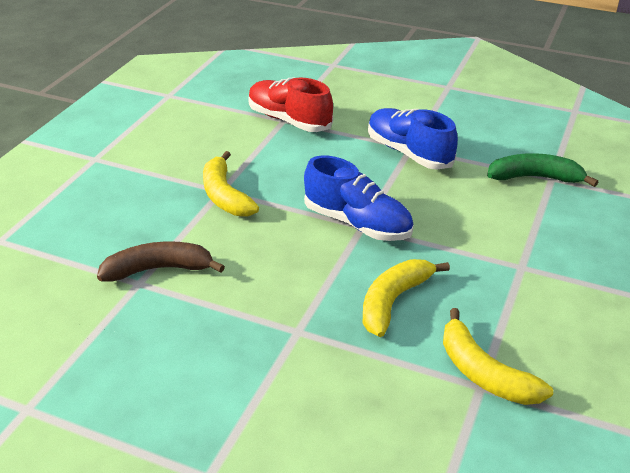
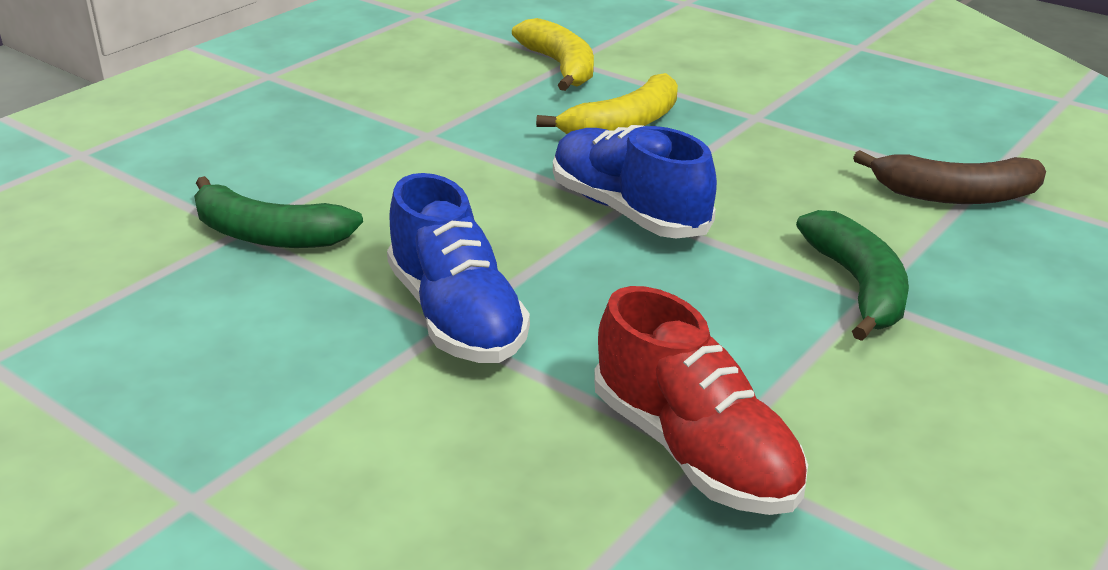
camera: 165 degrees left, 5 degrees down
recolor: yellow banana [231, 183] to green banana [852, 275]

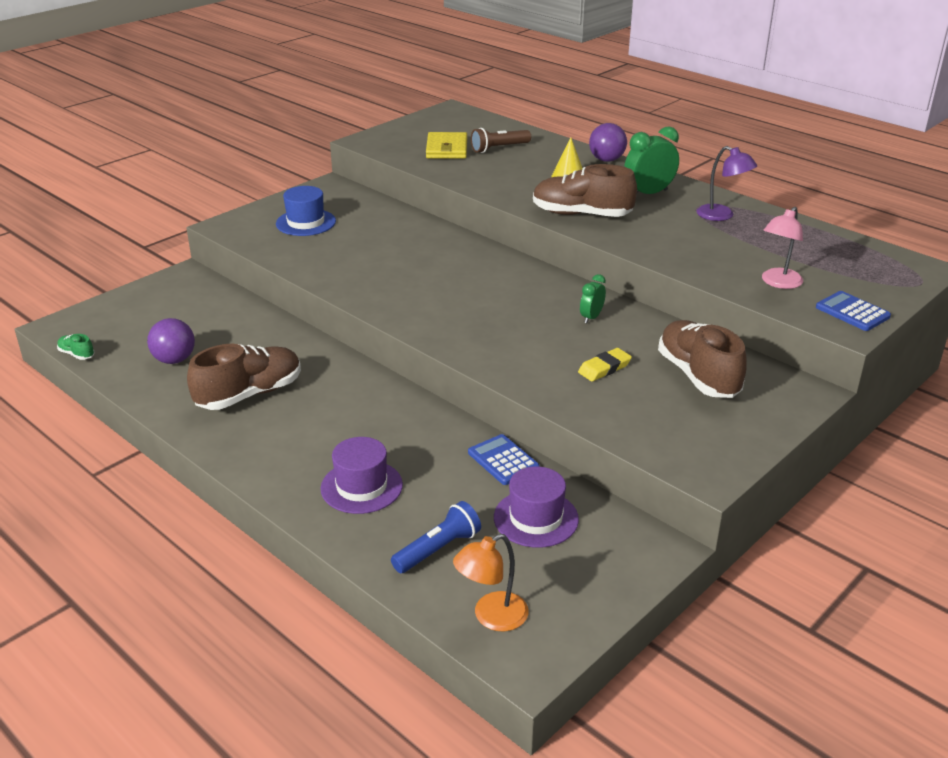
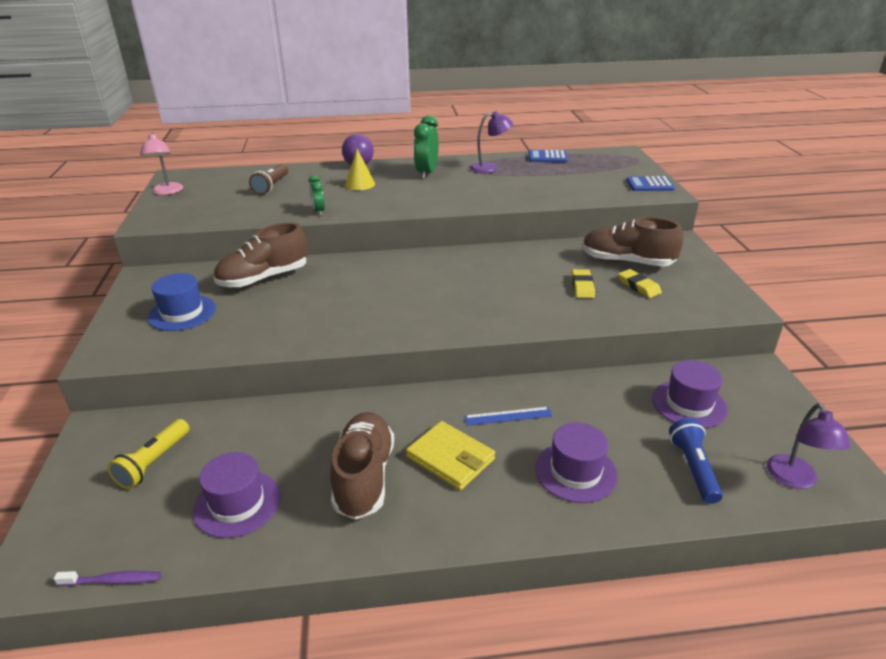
camera: 50 degrees left, 0 degrees up
insert: yellow flashlight [148, 454]; blue ruler [508, 416]; yellow eraser [640, 283]
move: yellow wallet [446, 145] to [450, 455]; blue calculator [504, 459] to [548, 156]; brown shoe [585, 190] to [261, 255]; green clock [593, 298] to [317, 195]; pink lamp [782, 248] to [161, 163]
replace: green shoe [76, 347] to purple toothbrush [107, 578]; purple ball [171, 341] to purple hat [237, 495]
recolor: orange lamp [491, 582] to purple lamp [809, 446]

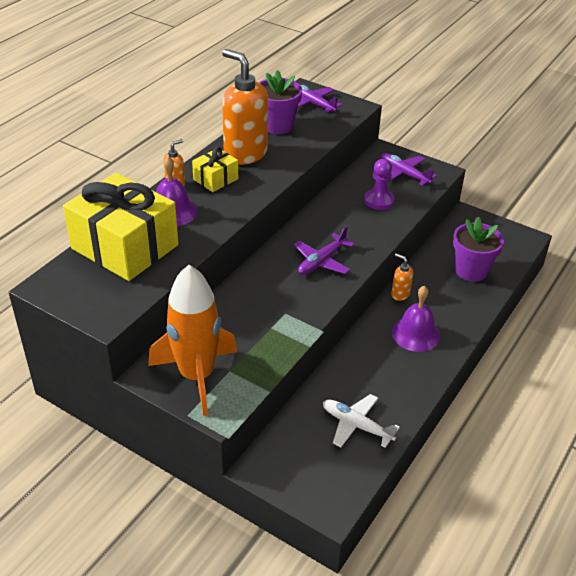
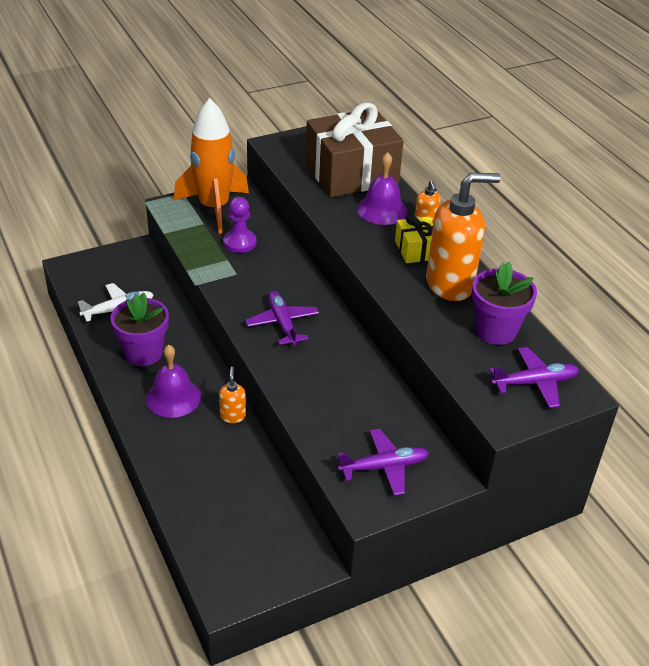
camera: 120 degrees right, 0 degrees up
move: purple pawn [379, 184] to [240, 225]; purple flower pot [478, 249] to [139, 329]
recolor: yellow gift [121, 227] to brown gift [354, 150]
rotate: orange soap dispenser [402, 277] = [232, 395] 75 degrees counterclockwise

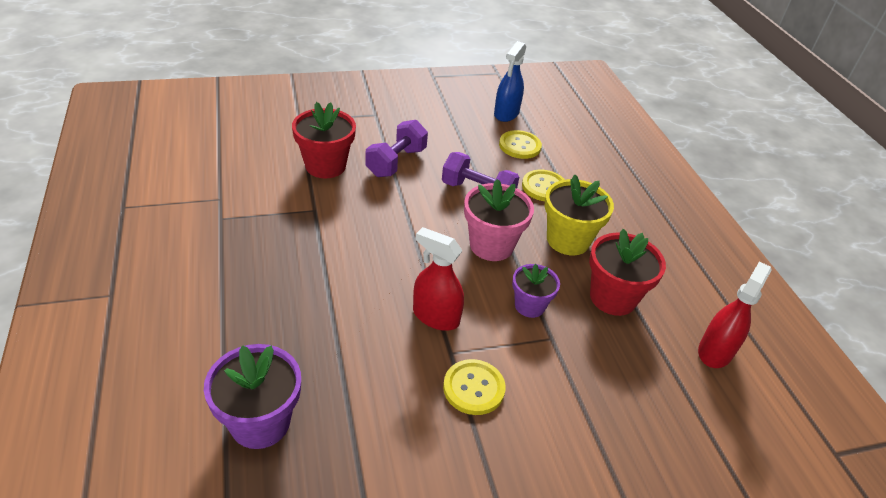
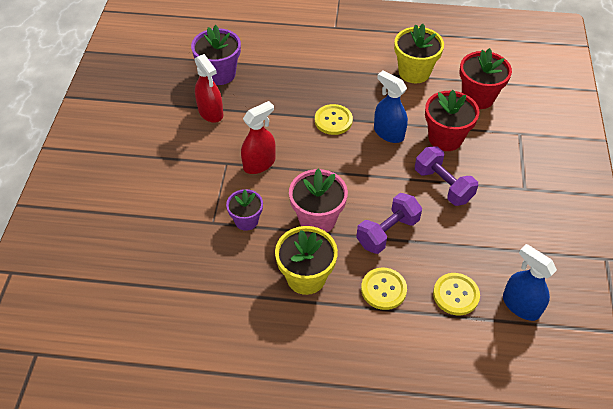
camera: 115 degrees right, 10 degrees up
insert: blue spray bottle [391, 107]; yellow flower pot [419, 53]
move: yellow button [474, 387] to [334, 119]; red flower pot [627, 272] to [486, 78]; red spray bottle [734, 314] to [209, 88]

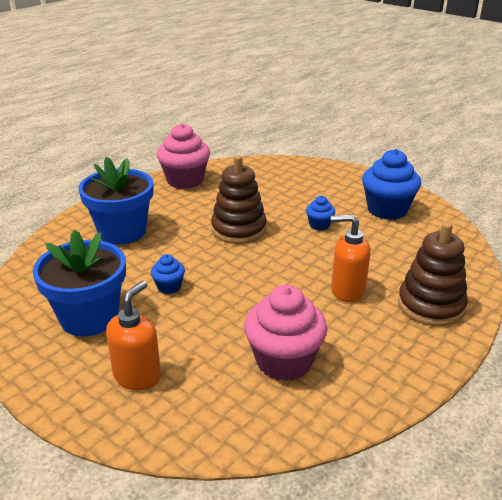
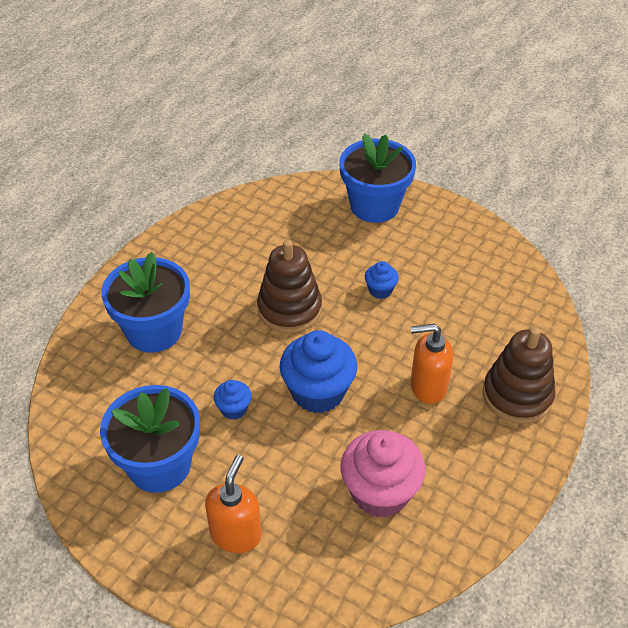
camera: 10 degrees left, 15 degrees up
delete: pink cupcake [183, 156]
insert: blue flower pot [377, 178]
move: blue cupcake [391, 184] to [318, 371]

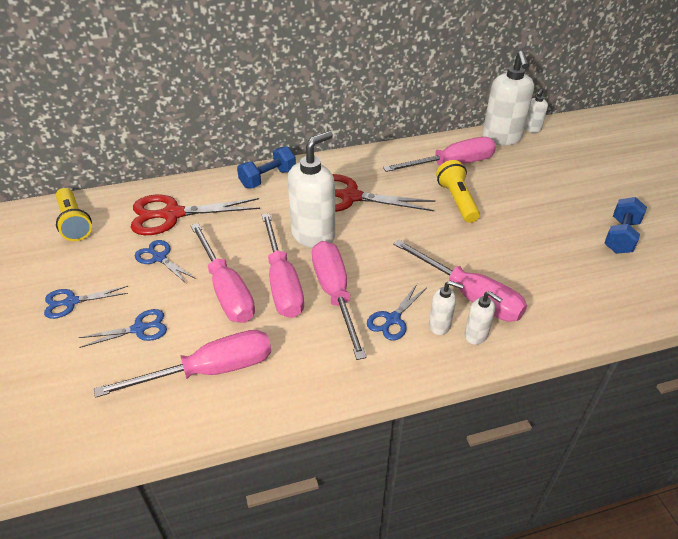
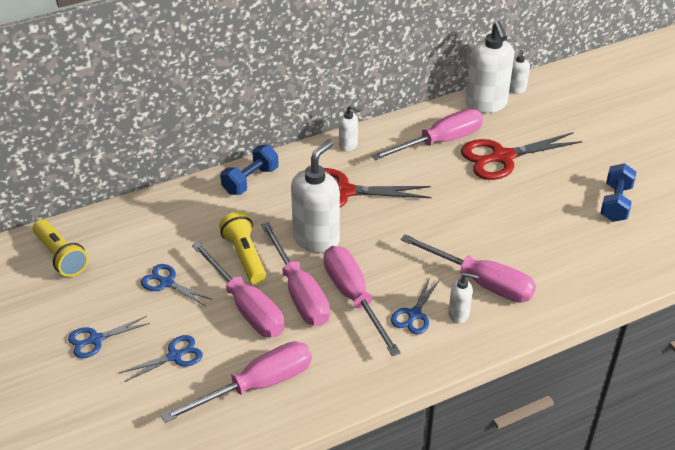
camera: 10 degrees left, 0 degrees up
move: red scissors [195, 215] to [522, 156]; yellow flashlight [458, 191] to [242, 248]; white soap dispenser [483, 318] to [349, 128]

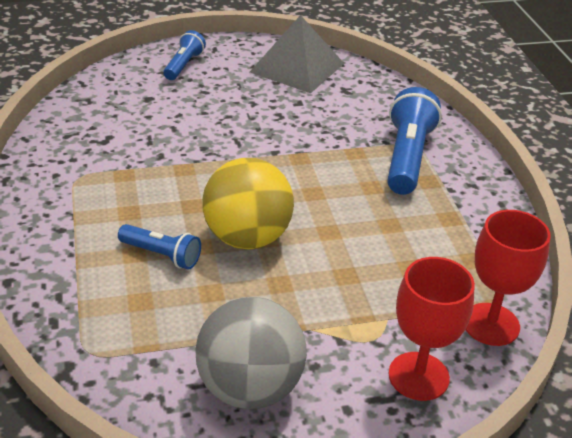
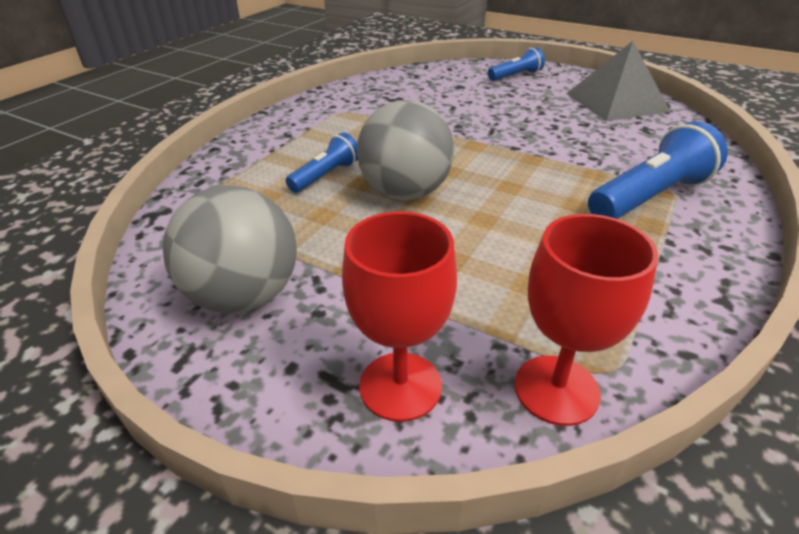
camera: 45 degrees right, 0 degrees up
recolor: yellow ball [248, 203] to grey ball [405, 150]
rotate: blue flashlight [159, 247] = [322, 163] 120 degrees counterclockwise

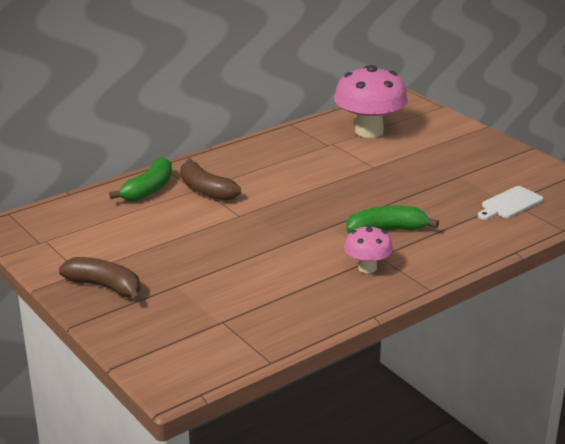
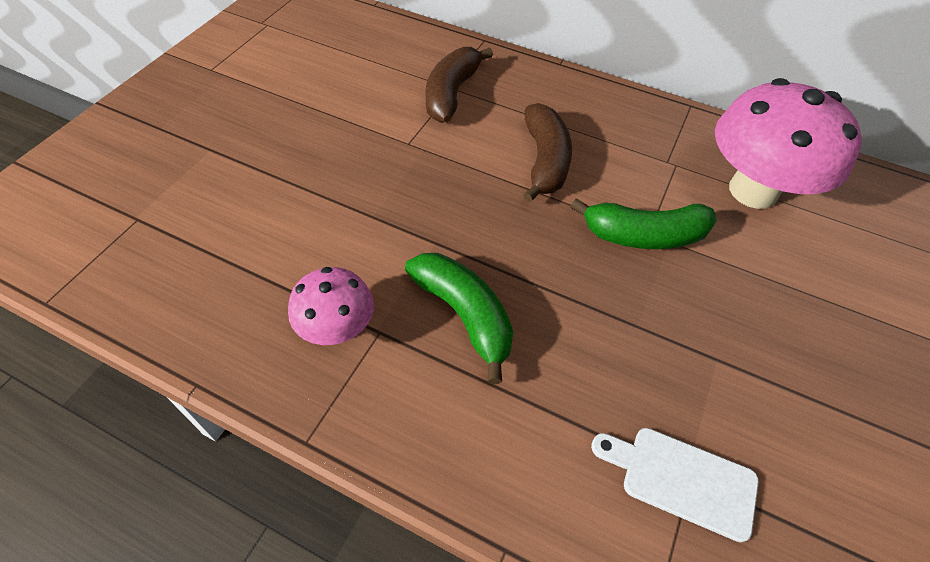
camera: 60 degrees right, 25 degrees up
move: brown banana [100, 279] to [547, 152]; green banana [140, 179] to [644, 223]

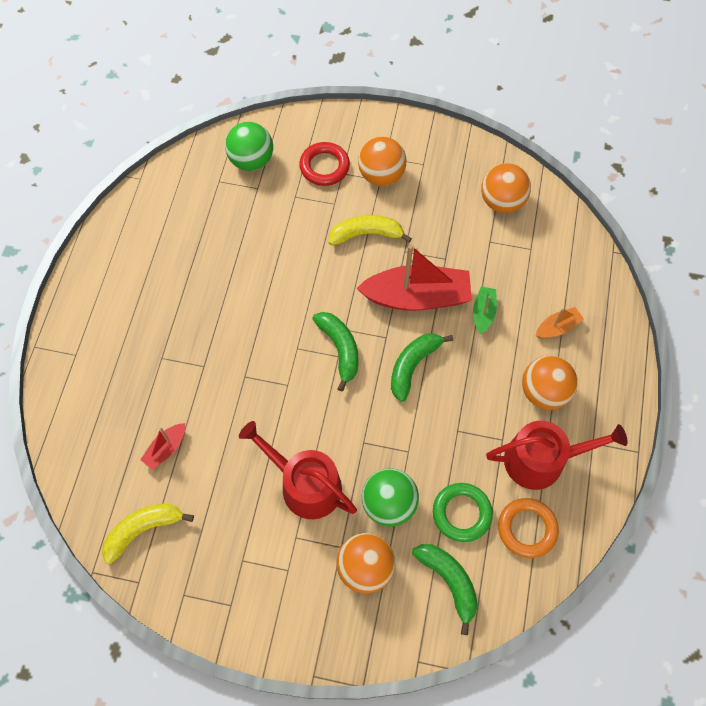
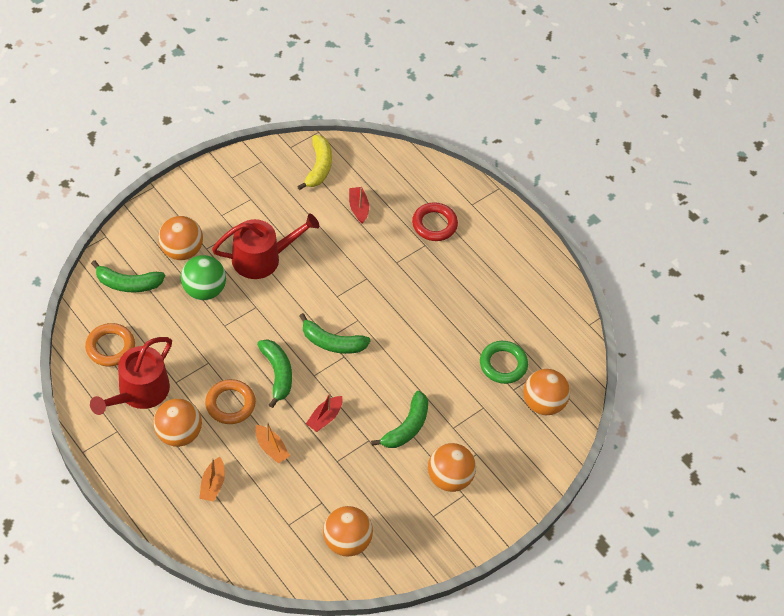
camera: 125 degrees right, 10 degrees down
insert: orange ring [230, 401]
move: red ring [324, 164] to [435, 221]; green ring [463, 512] to [504, 362]
recolor: green ball [249, 146] to orange ball [546, 392]; yellow banana [370, 230] to green banana [399, 419]; green boat [485, 310] to orange boat [272, 443]
resize: red boat [414, 277] = [324, 412] x0.46

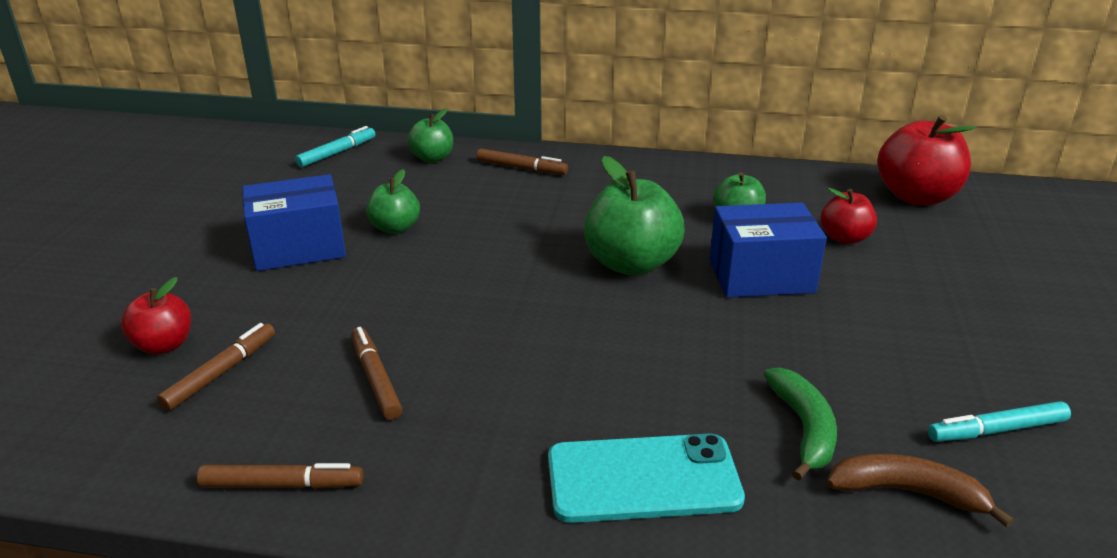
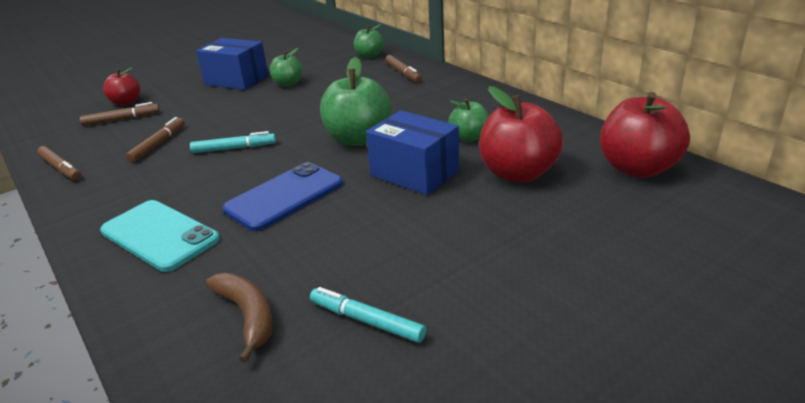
camera: 45 degrees right, 0 degrees up
delete: green banana [800, 424]
insert: blue phone [283, 196]
move: turquoise marker [335, 146] to [233, 142]
resize: red apple [849, 216] = [521, 134] x1.75

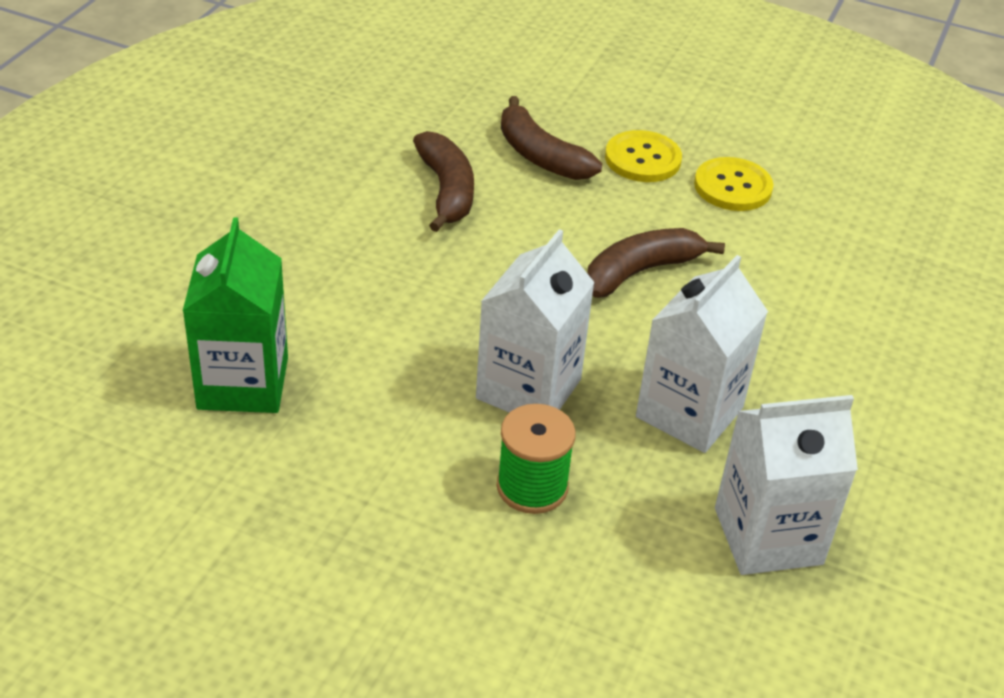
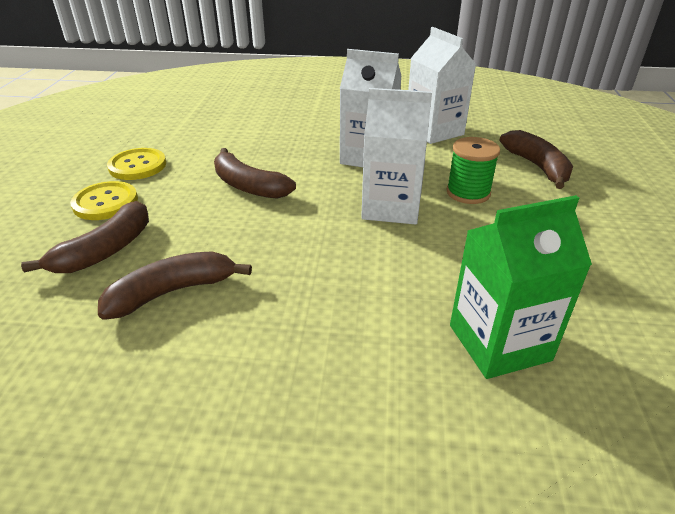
camera: 105 degrees left, 5 degrees down
insert: brown banana [536, 159]

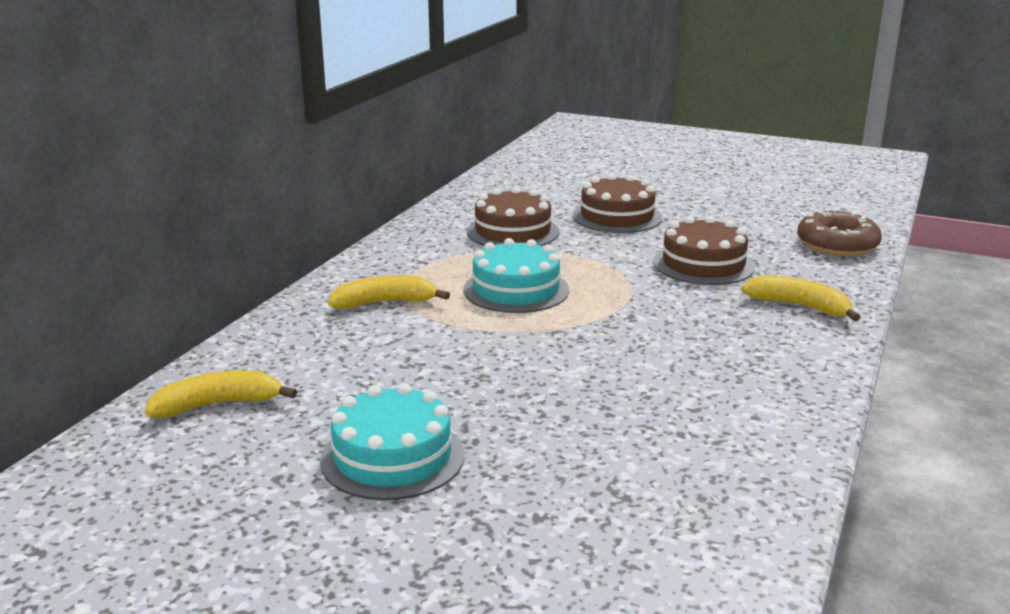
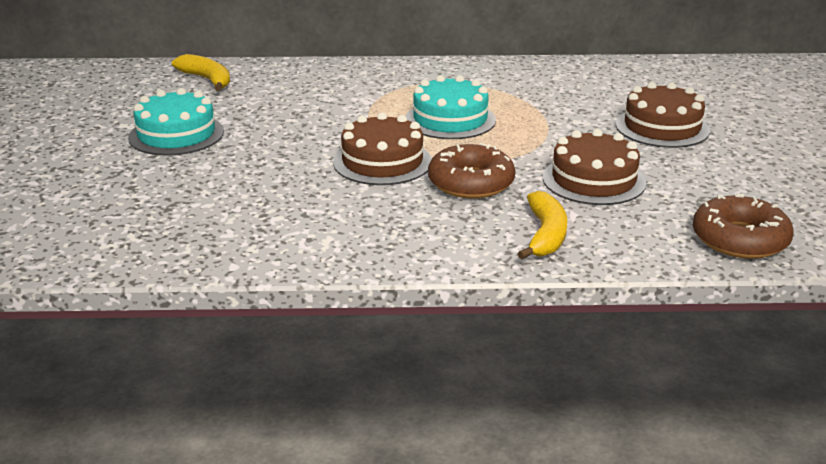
camera: 65 degrees right, 5 degrees up
delete: yellow banana [389, 292]
insert: brown donut [471, 171]
move: brown cake [513, 216] to [382, 148]

